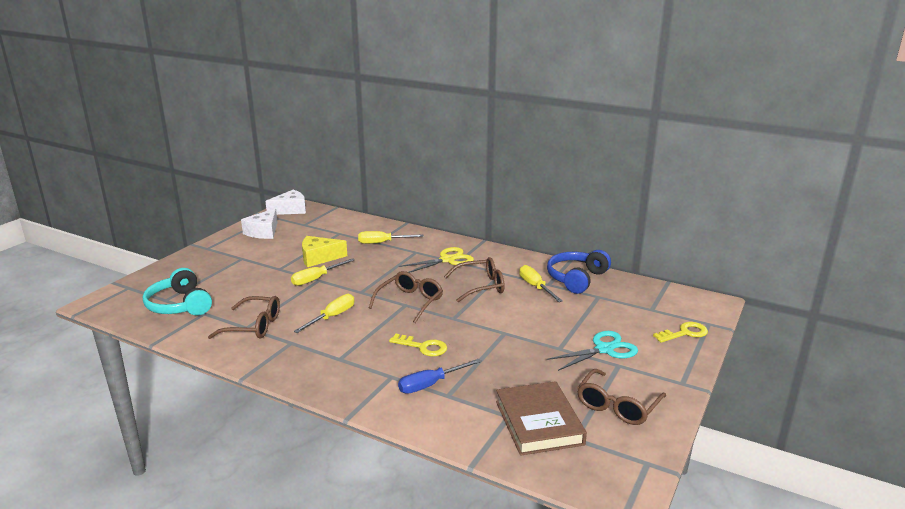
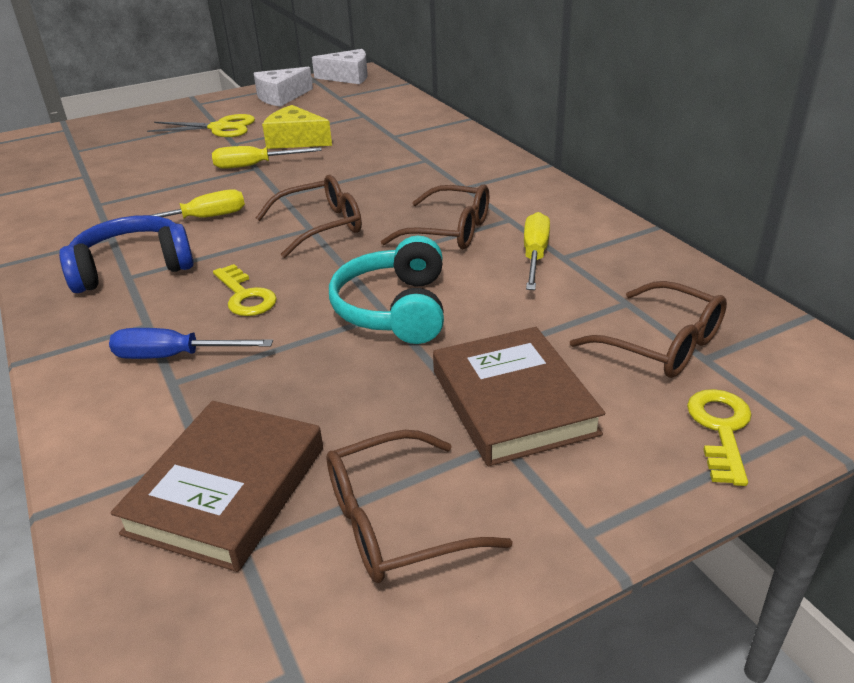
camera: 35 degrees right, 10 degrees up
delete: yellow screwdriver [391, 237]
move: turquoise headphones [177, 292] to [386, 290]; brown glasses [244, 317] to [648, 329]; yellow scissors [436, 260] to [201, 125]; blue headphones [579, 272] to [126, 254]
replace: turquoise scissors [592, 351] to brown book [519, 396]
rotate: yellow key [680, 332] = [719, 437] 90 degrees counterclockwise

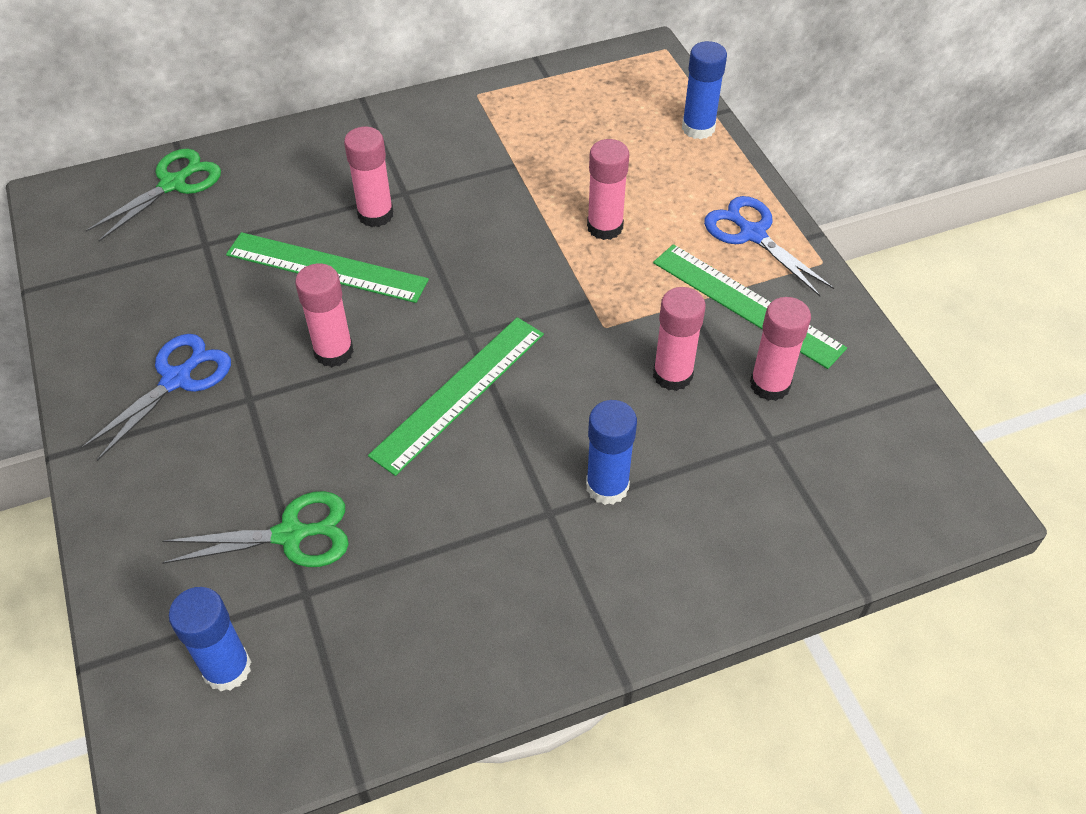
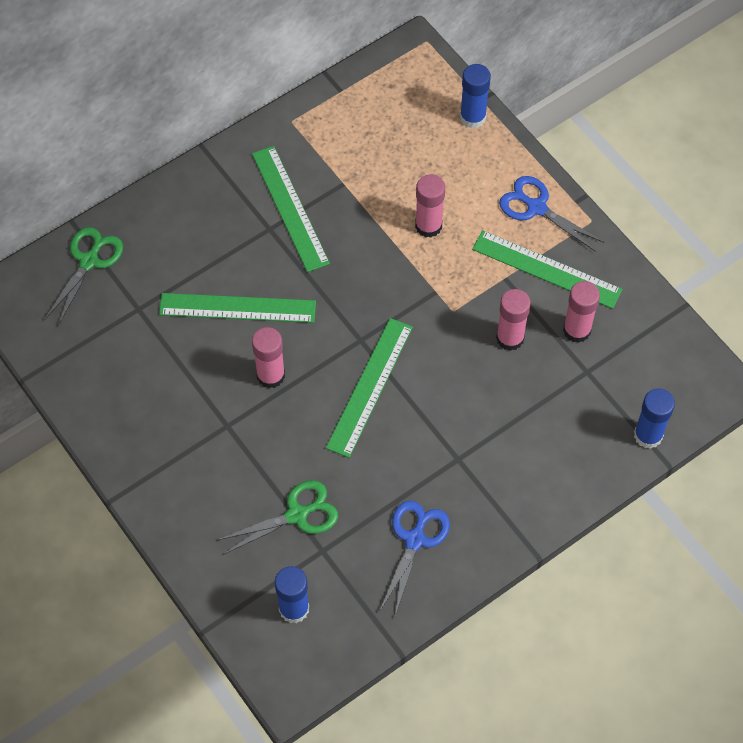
camera: 15 degrees left, 10 degrees up
delete: pink glue stick [368, 177]
insert: green ruler [291, 209]
move: blue scissors [156, 397] to [415, 558]; blue glue stick [611, 452] to [654, 419]

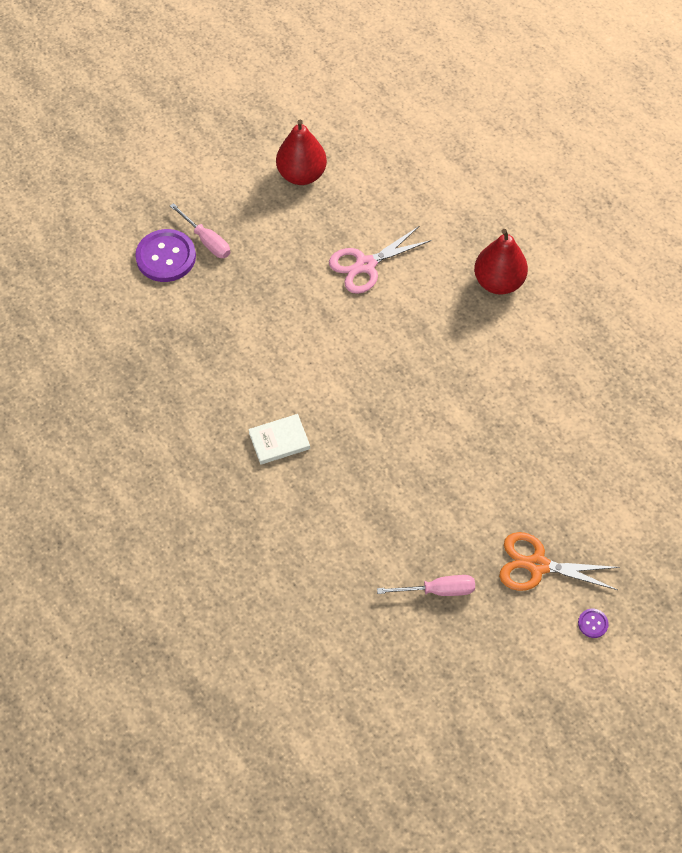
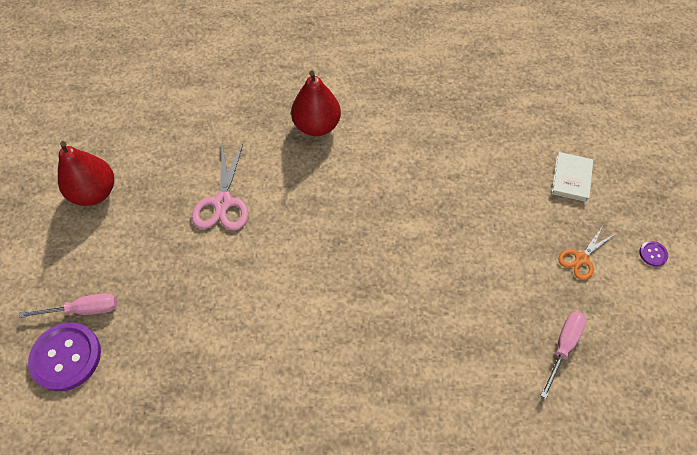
camera: 55 degrees left, 0 degrees up
move: white book [279, 439] to [572, 177]
resize: orange scissors [559, 561] = [586, 253] x0.62

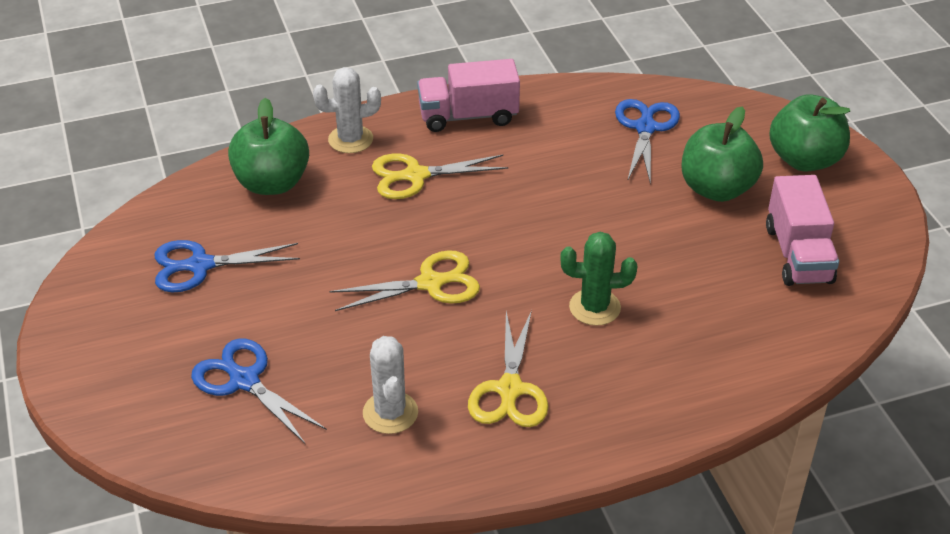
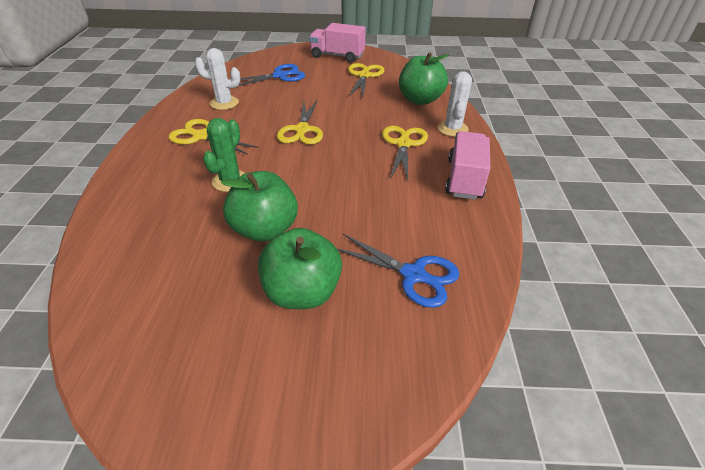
camera: 110 degrees right, 0 degrees up
move: pink truck [802, 230] to [337, 42]; green apple [809, 133] to [259, 206]
recolor: blue scissors [227, 266] to yellow scissors [366, 80]

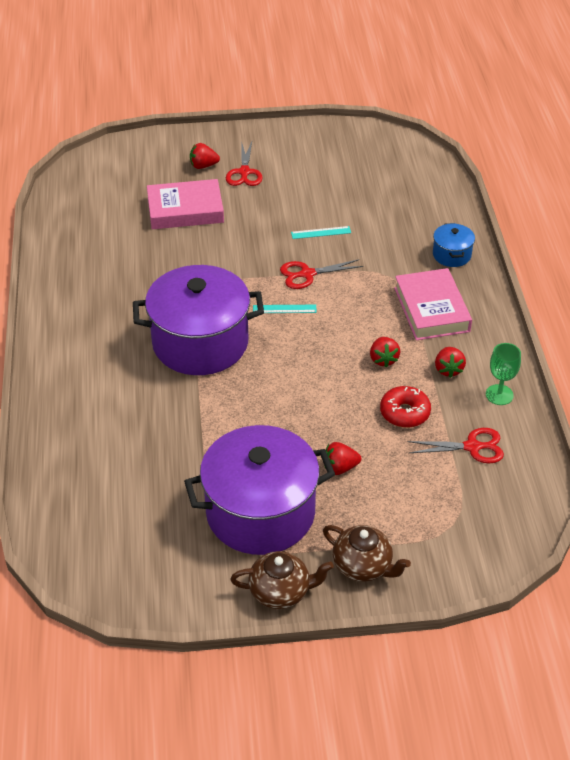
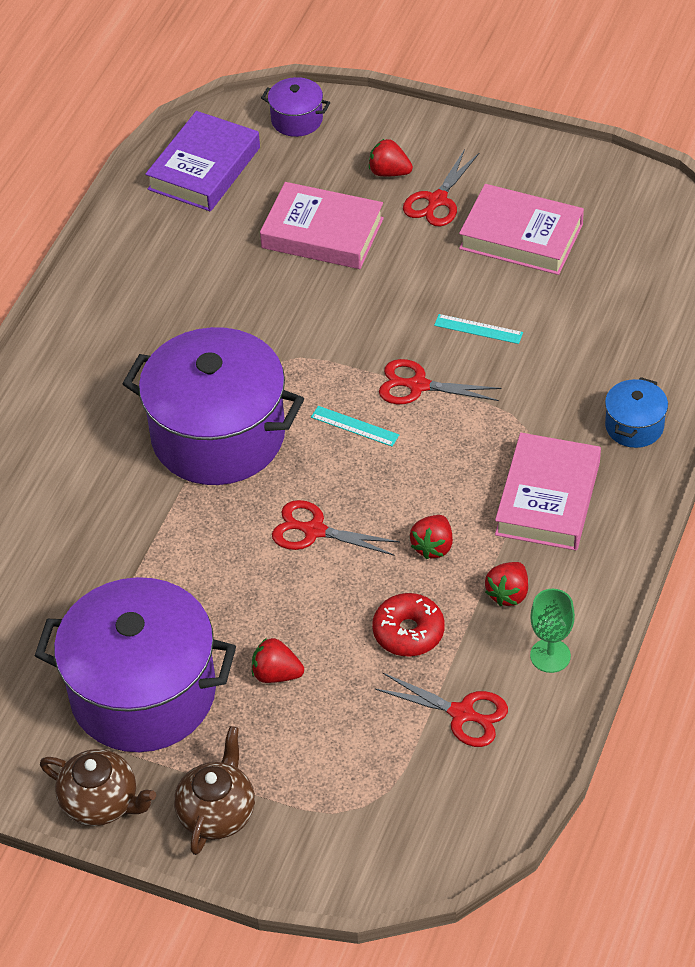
camera: 30 degrees right, 5 degrees up
insert: purple book [202, 161]; purple pot [295, 107]; red scissors [336, 527]; pink book [521, 229]
rotate: brown teapot [367, 553] = [214, 790] 135 degrees counterclockwise

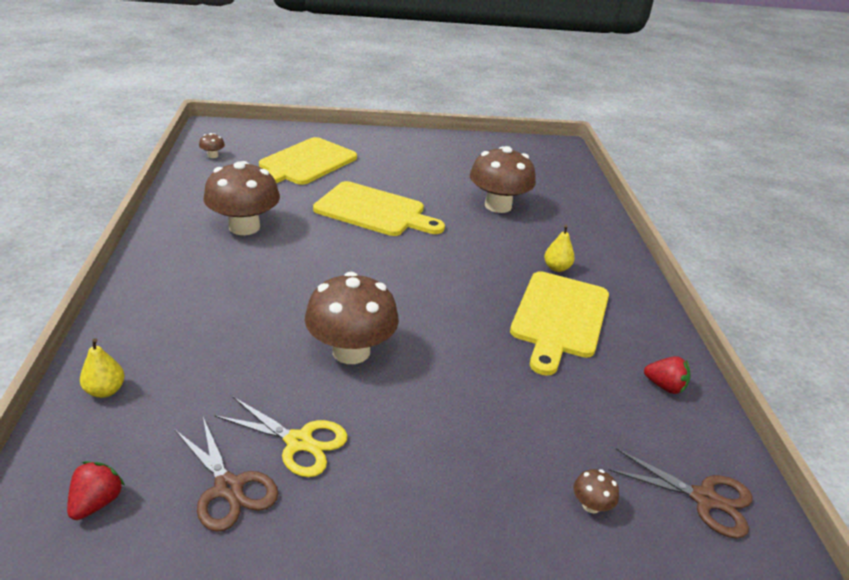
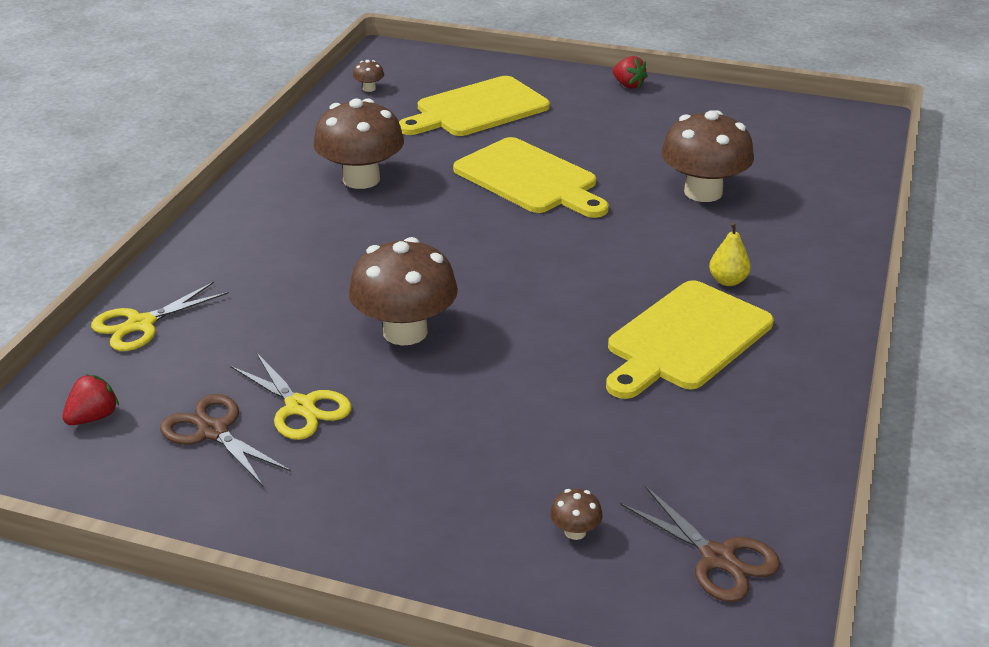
camera: 25 degrees right, 0 degrees up
move: red strawberry [667, 375] to [630, 72]
replace: yellow pear [102, 368] to yellow scissors [160, 316]
rotate: brown scissors [226, 474] = [225, 440] 150 degrees clockwise

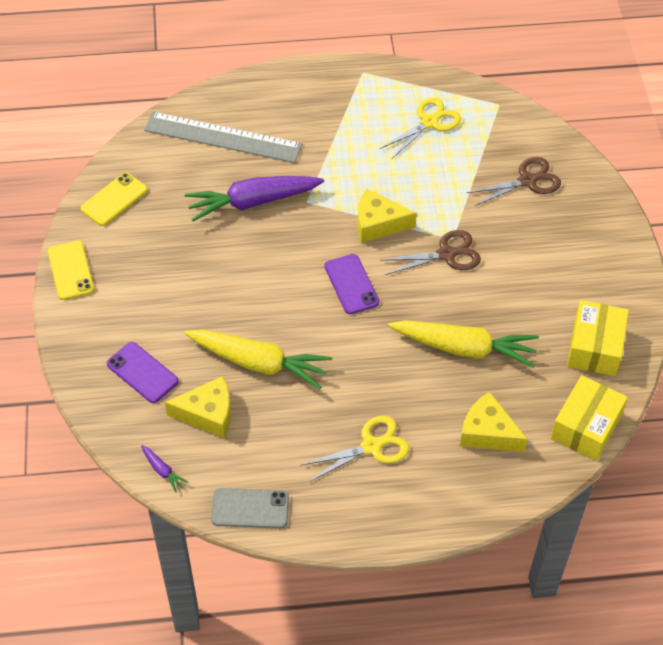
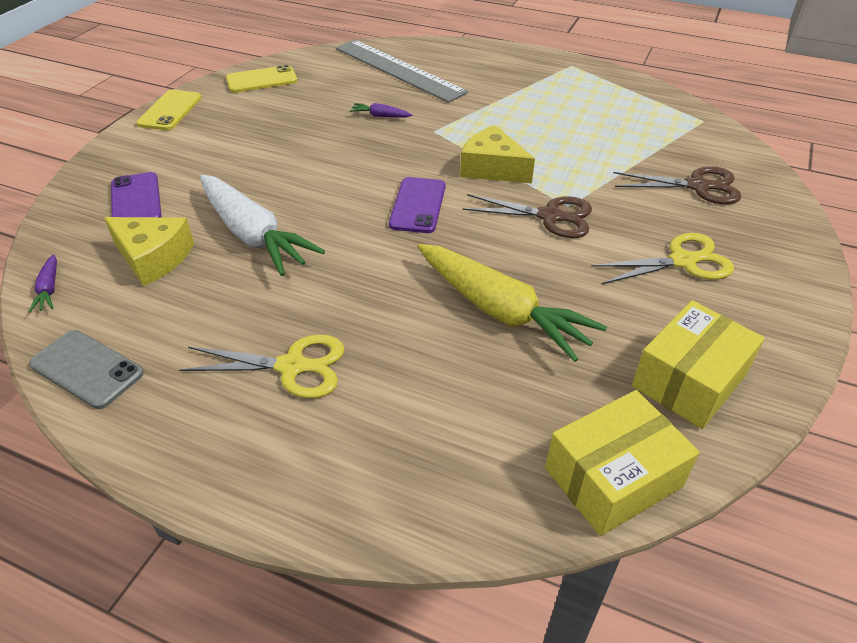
camera: 30 degrees right, 10 degrees down
delete: yellow cheese [494, 421]
move: yellow scissors [420, 128] to [662, 258]
recolor: yellow carrot [258, 359] to white carrot [262, 225]
resize: purple carrot [254, 199] = [381, 110] x0.41

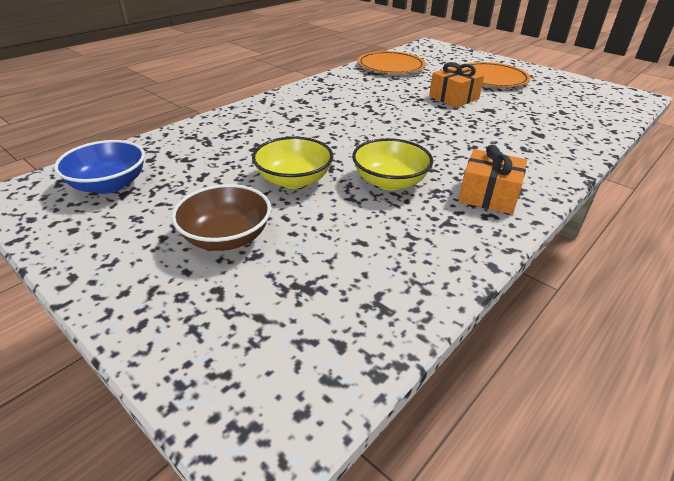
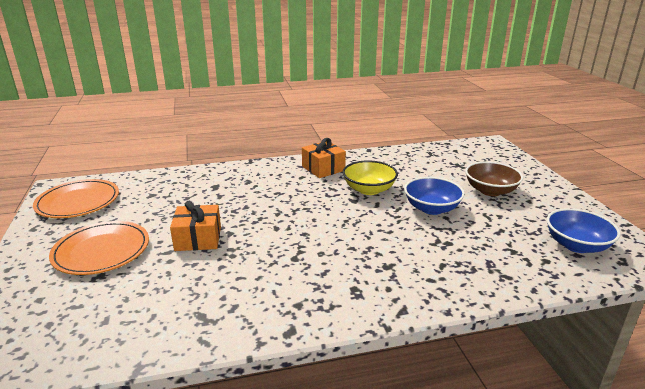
camera: 145 degrees left, 10 degrees down
move: orange plate [391, 62] to [76, 198]
recolor: yellow bowl [292, 163] to blue bowl [434, 196]

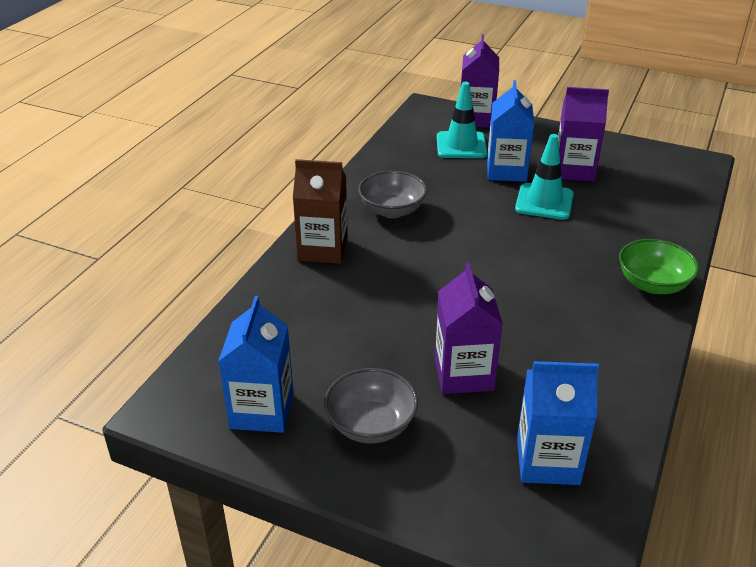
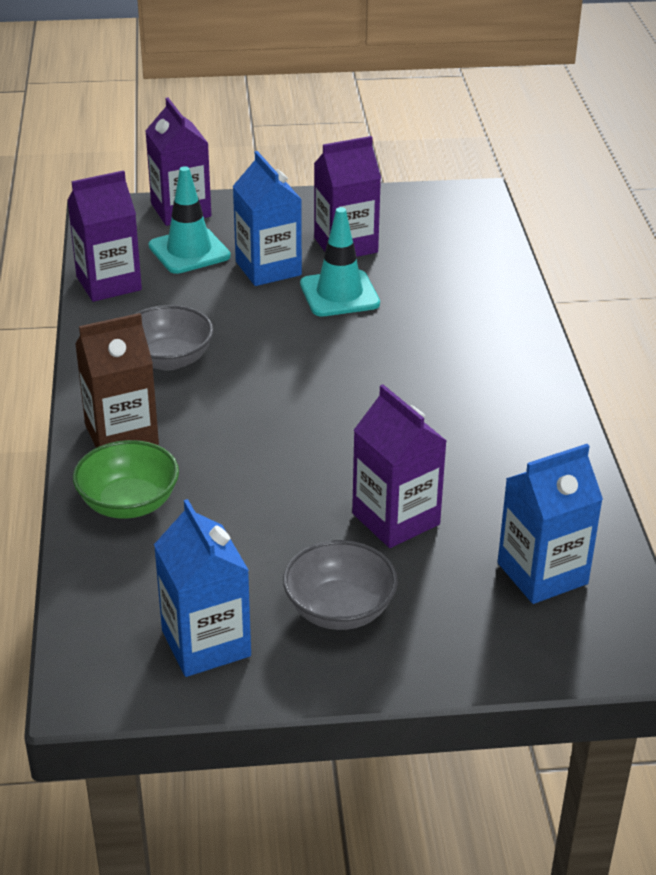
camera: 30 degrees left, 0 degrees up
insert: purple carton [104, 236]
move: green bowl [659, 266] to [126, 479]

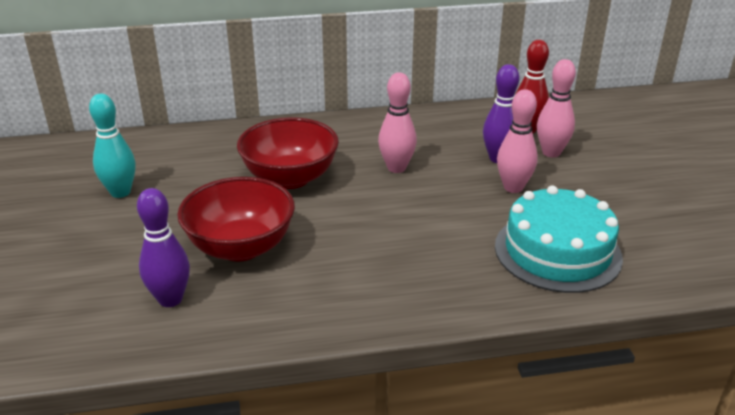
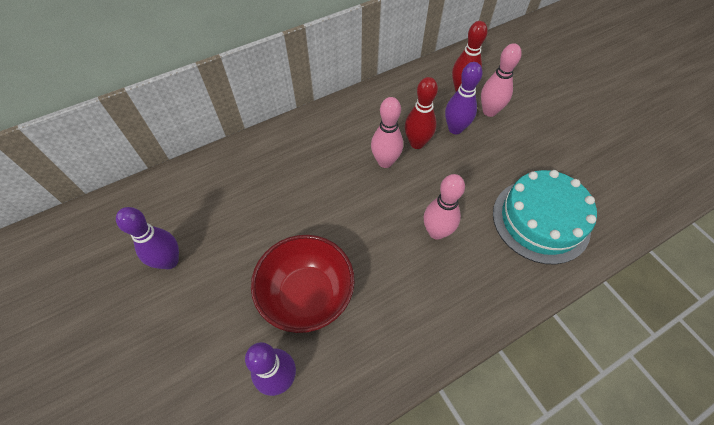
camera: 20 degrees left, 25 degrees up
delete: red bowl [288, 153]
insert: red bowling pin [421, 113]
move: pink bowling pin [517, 141] to [444, 207]
recolor: turquoise bowling pin [112, 146] to purple bowling pin [147, 238]

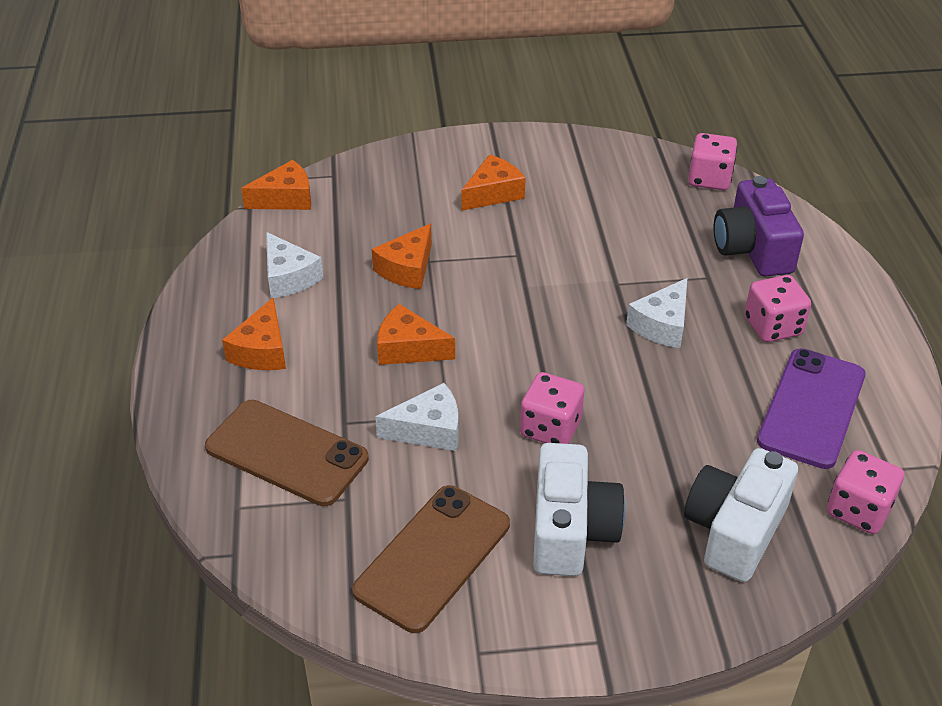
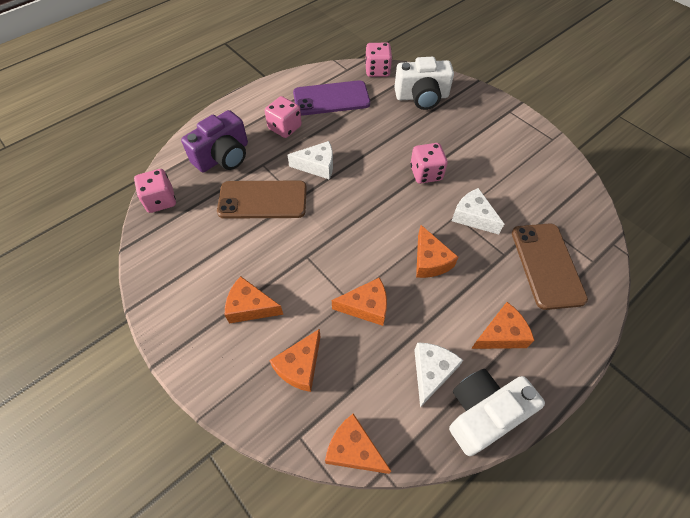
camera: 125 degrees left, 15 degrees up
insert: orange cheese [295, 360]
move: brown phone [431, 559] to [262, 200]; white camera [579, 509] to [497, 412]

